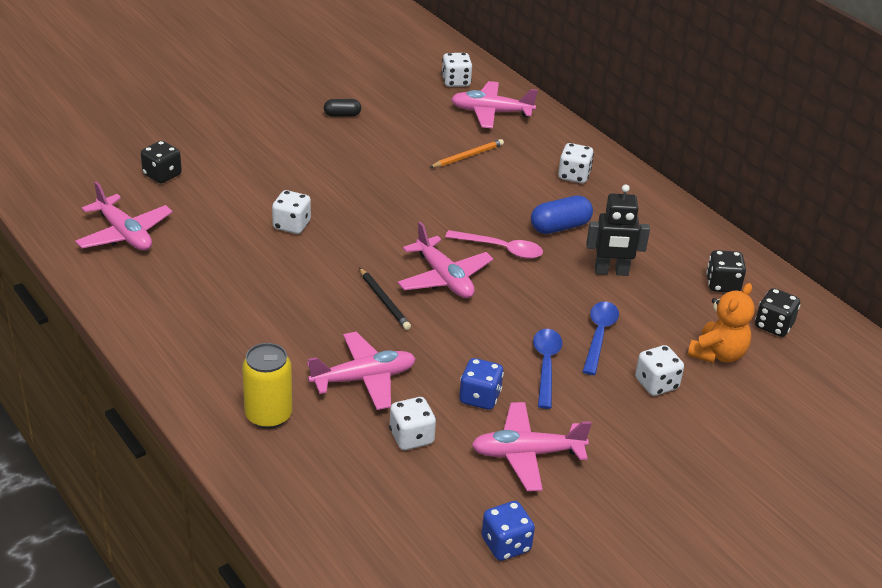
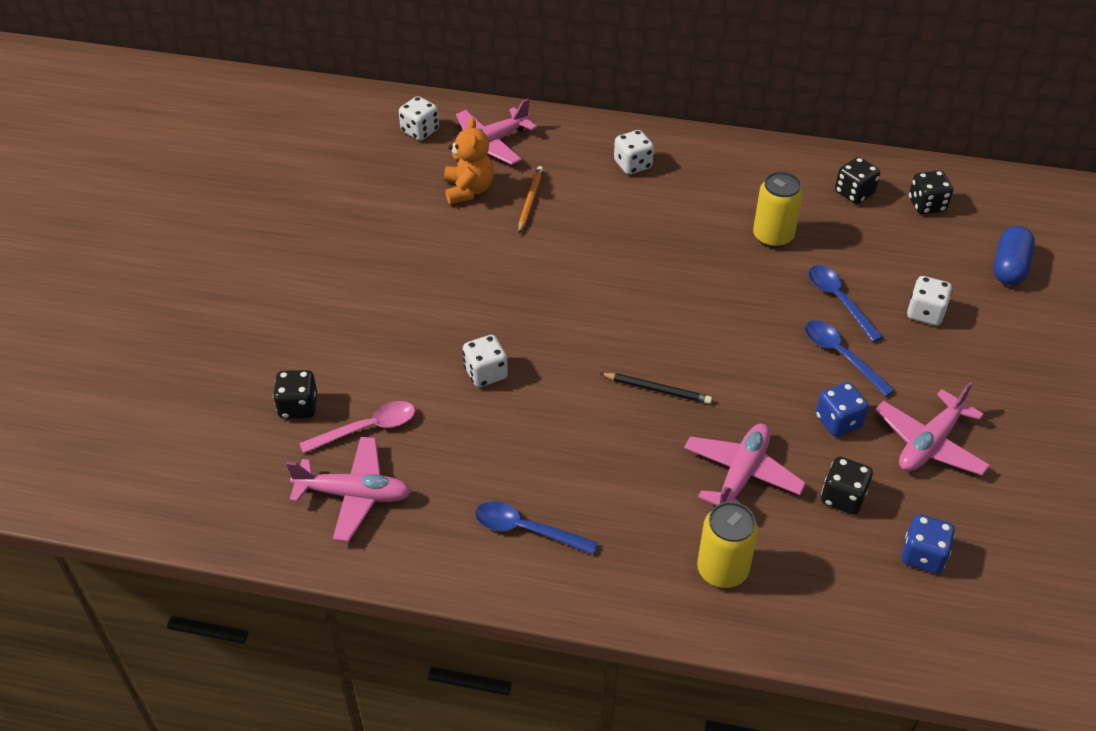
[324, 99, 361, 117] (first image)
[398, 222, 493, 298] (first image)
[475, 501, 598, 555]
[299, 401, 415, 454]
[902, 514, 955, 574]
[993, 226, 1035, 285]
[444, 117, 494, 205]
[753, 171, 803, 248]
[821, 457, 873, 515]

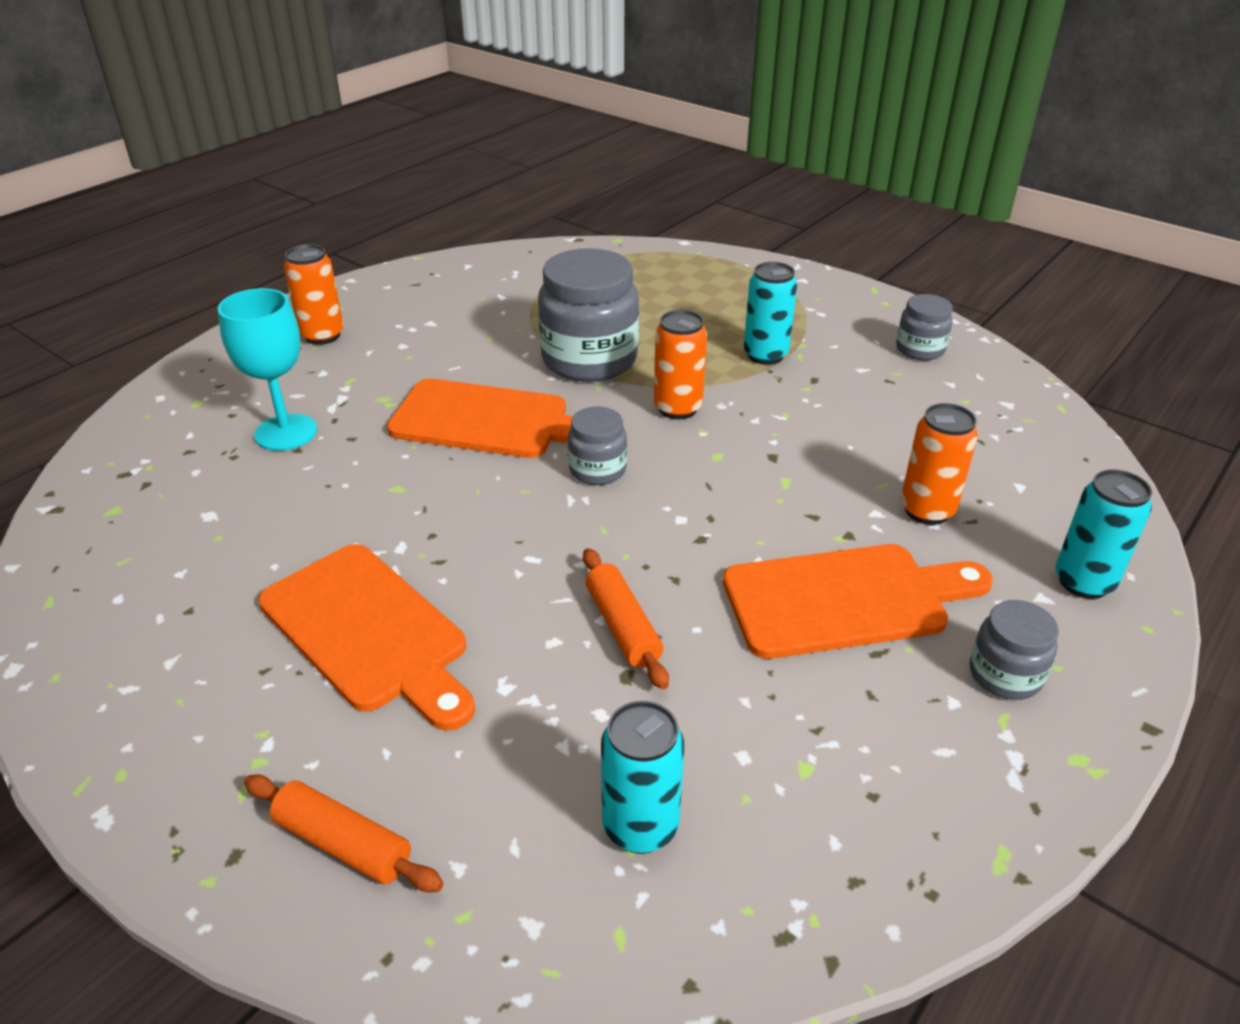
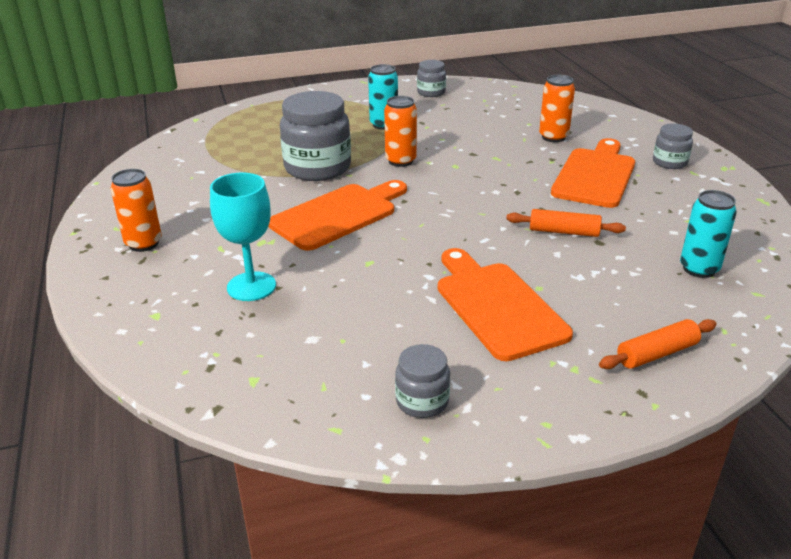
[1055, 469, 1152, 599] (first image)
[395, 344, 450, 418]
[438, 248, 573, 361]

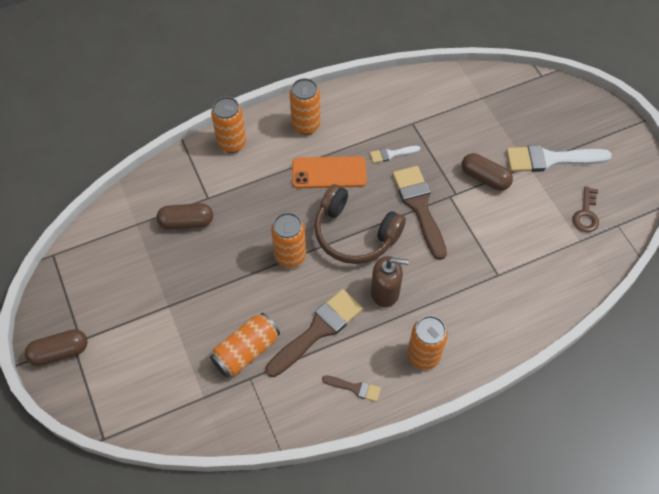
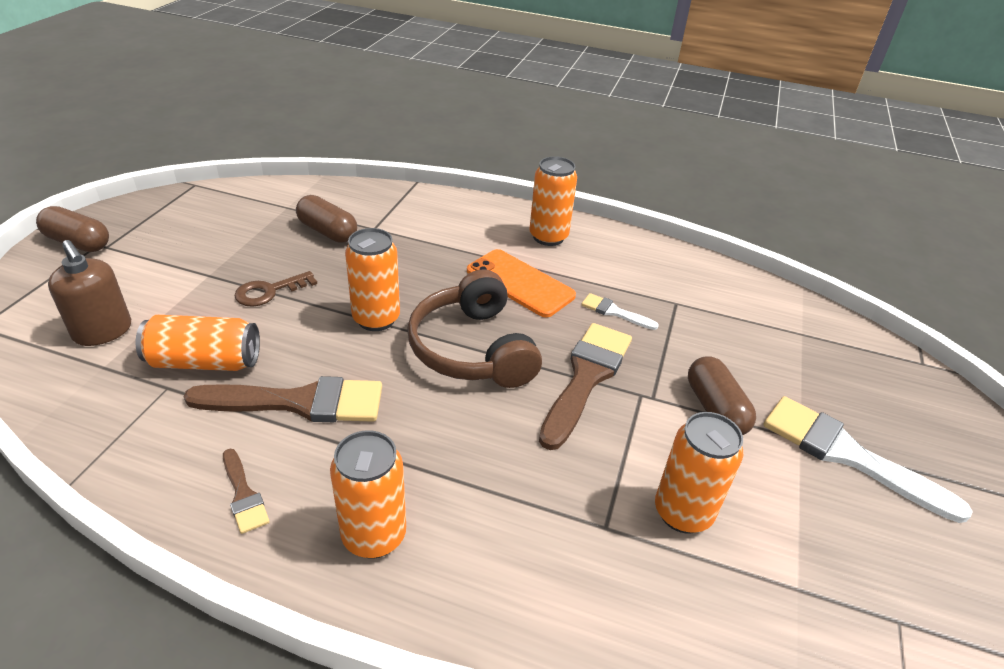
[655, 412, 743, 534]
[48, 240, 131, 346]
[235, 271, 317, 307]

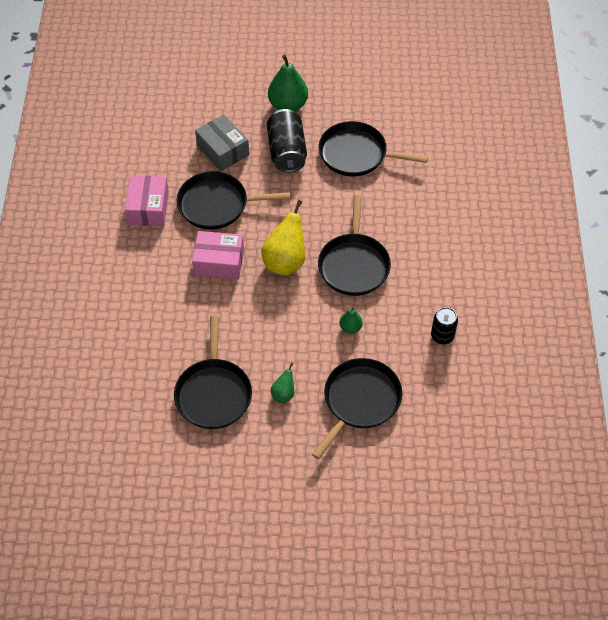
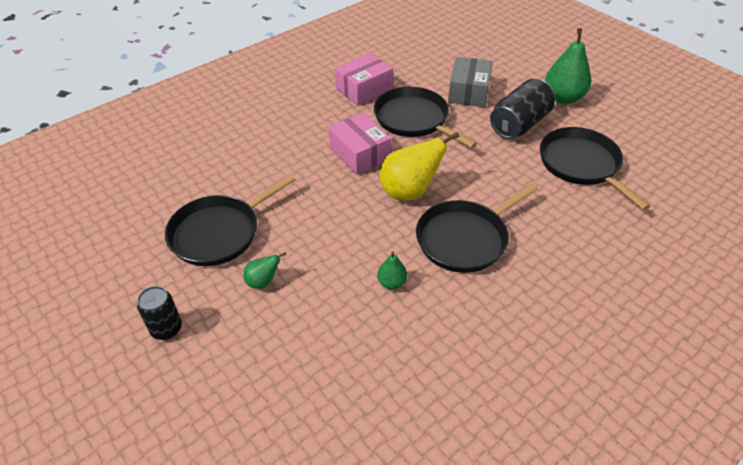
[312, 358, 402, 459] (first image)
[137, 286, 182, 340]

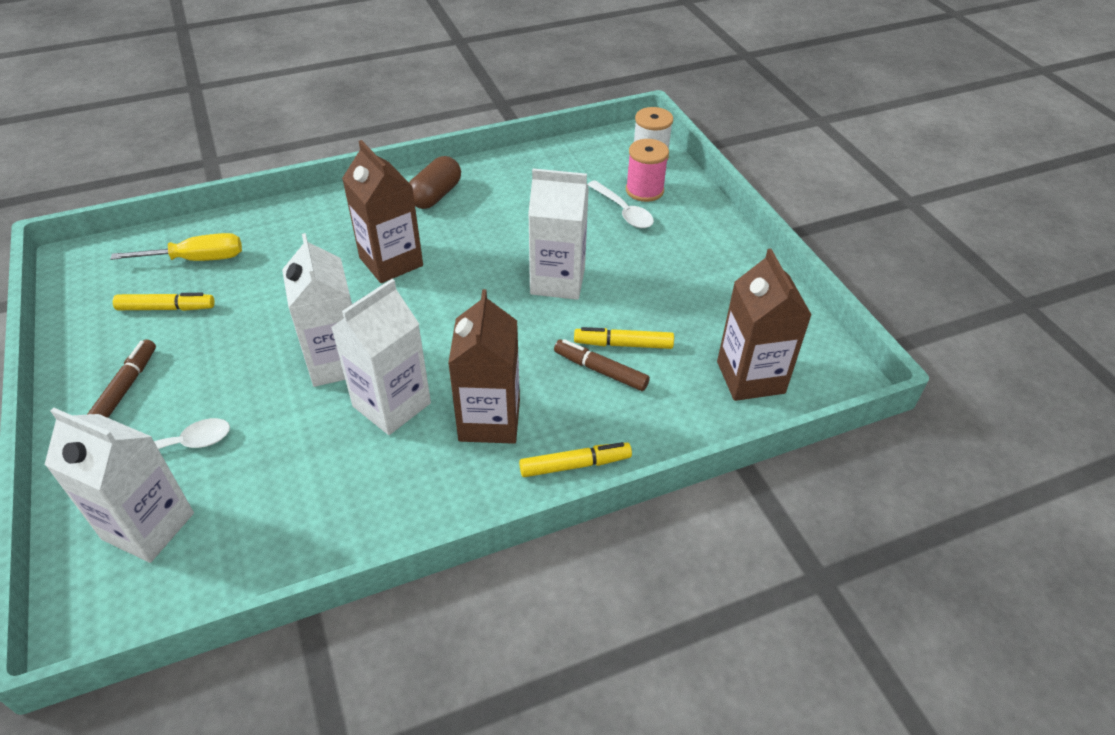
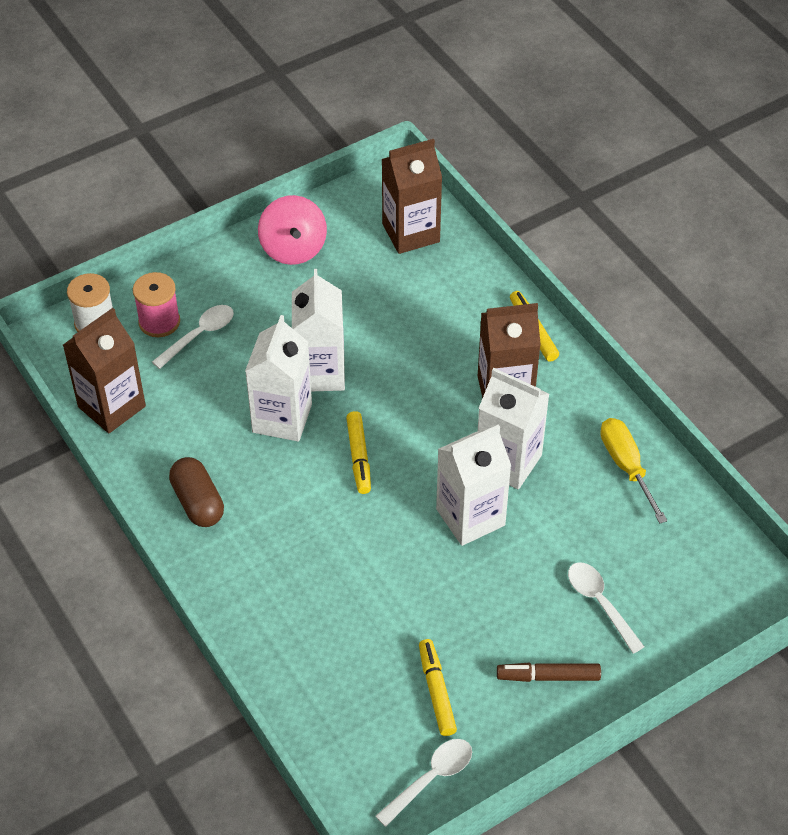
[554, 339, 650, 391] (first image)
[258, 195, 327, 265]
[375, 739, 472, 827]
[245, 315, 312, 442]
[600, 418, 667, 523]
[63, 308, 146, 433]
[346, 411, 371, 494]
[169, 457, 224, 527]

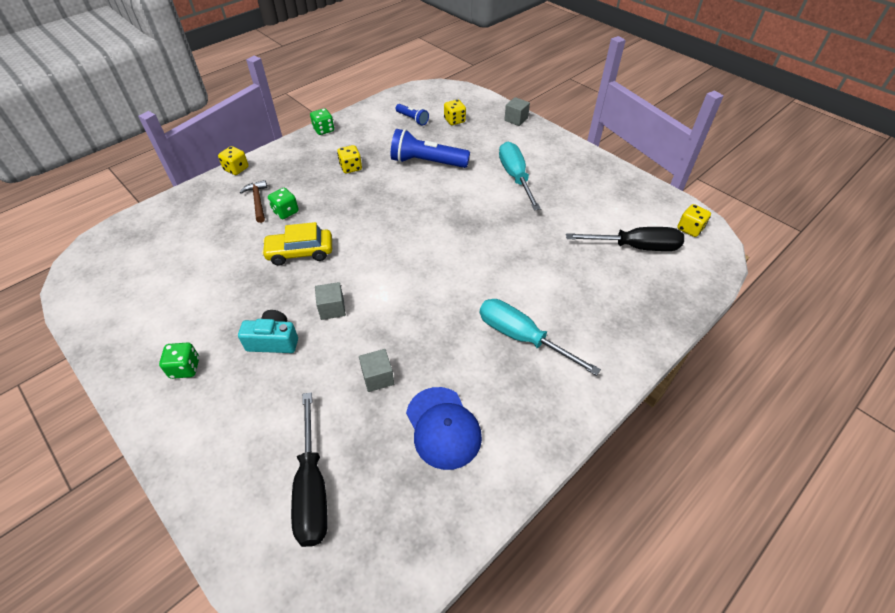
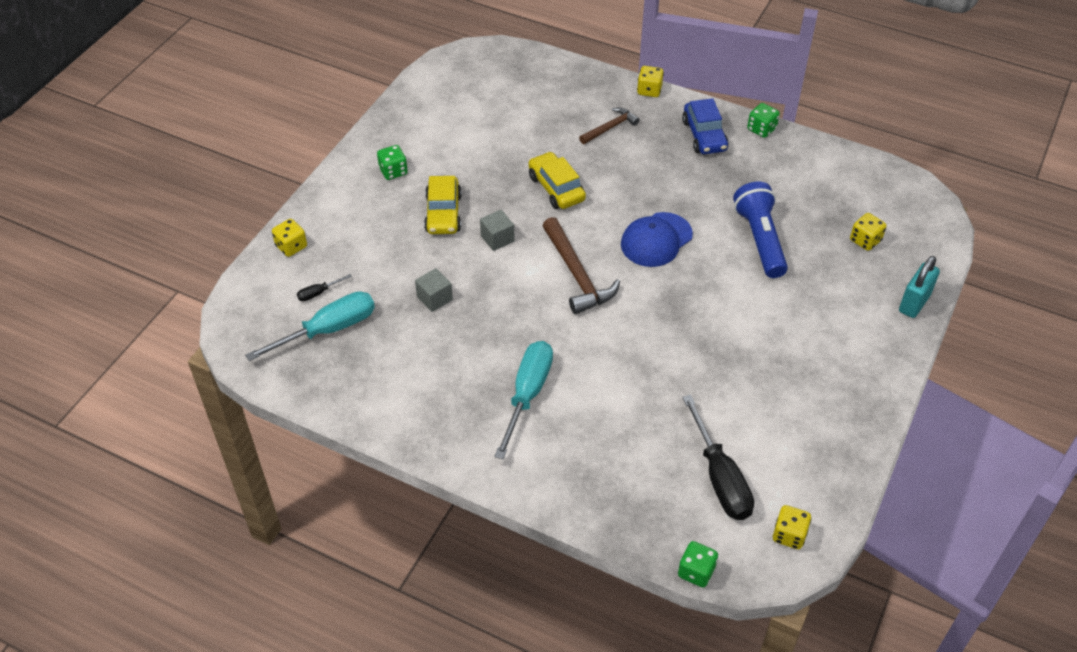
[395, 104, 429, 126] (first image)
[543, 217, 620, 314]
[682, 98, 729, 154]
[678, 541, 718, 587]
[272, 219, 307, 257]
[621, 212, 693, 267]
[245, 291, 375, 361]
[424, 176, 462, 234]
[899, 256, 940, 318]
[297, 274, 352, 301]

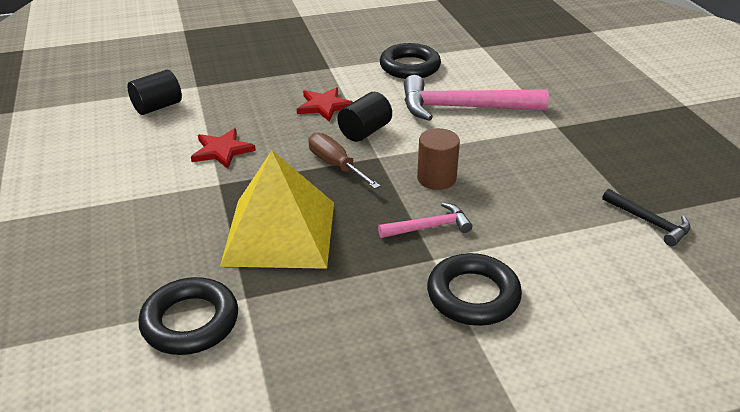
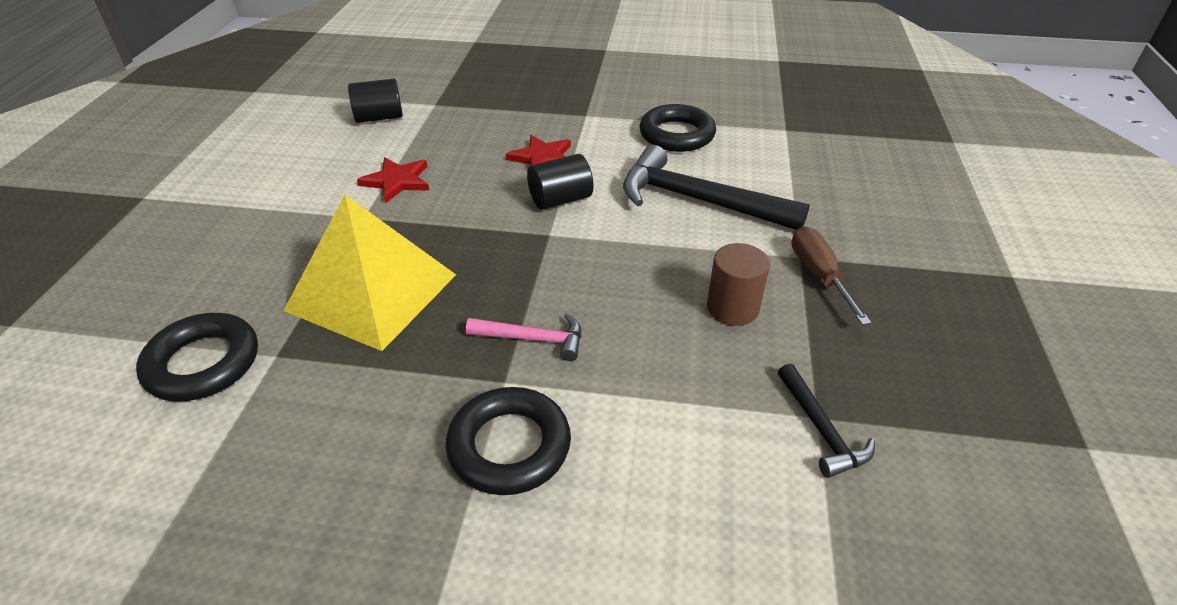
[791, 226, 871, 325]
[707, 243, 770, 326]
[623, 145, 810, 230]

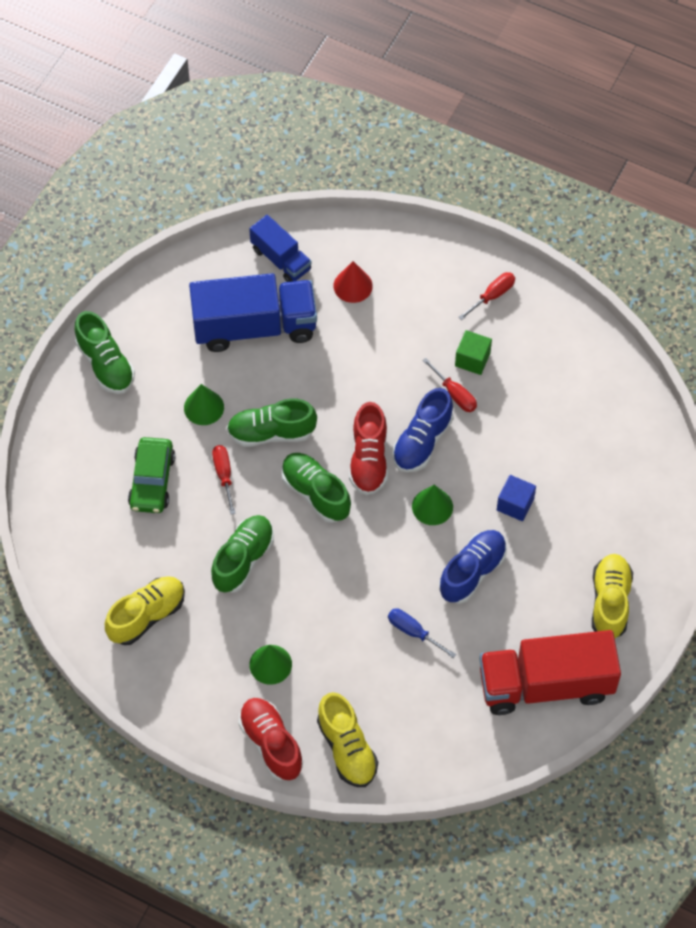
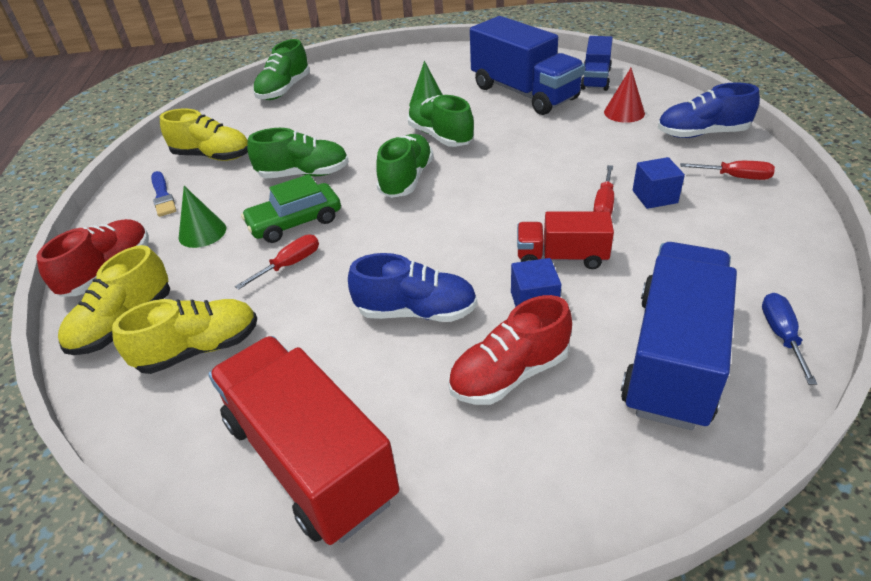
[412, 485, 453, 525] (first image)
[151, 171, 176, 217]
[517, 211, 614, 269]
[621, 242, 737, 430]
[253, 39, 310, 100]
[241, 174, 341, 243]
[235, 235, 319, 290]
[448, 295, 572, 405]
[762, 293, 817, 385]
[658, 82, 760, 138]
[112, 299, 257, 374]
[633, 157, 685, 209]

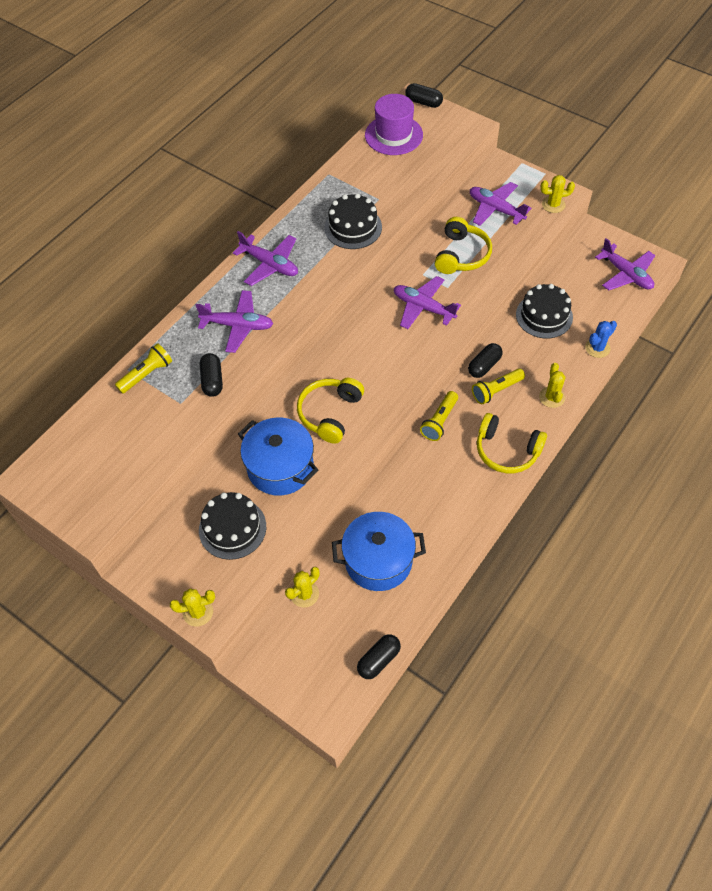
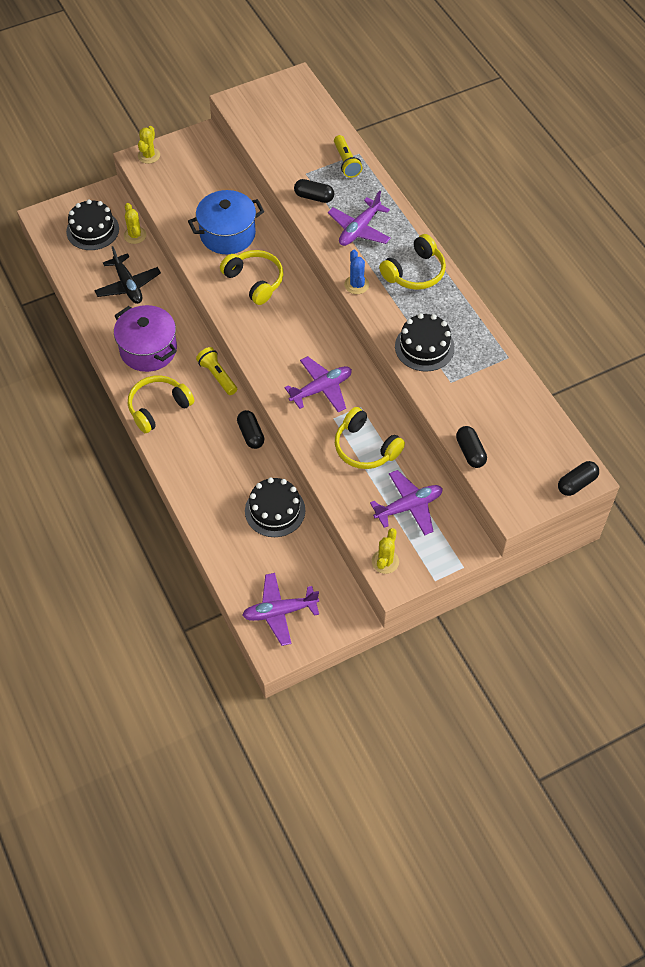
[365, 94, 423, 155] (first image)
[472, 368, 525, 404] (first image)
[539, 363, 565, 408] (first image)
[114, 305, 177, 372]
[66, 199, 119, 250]
[456, 426, 487, 468]
[344, 250, 369, 294]
[379, 234, 446, 290]
[94, 246, 161, 304]

